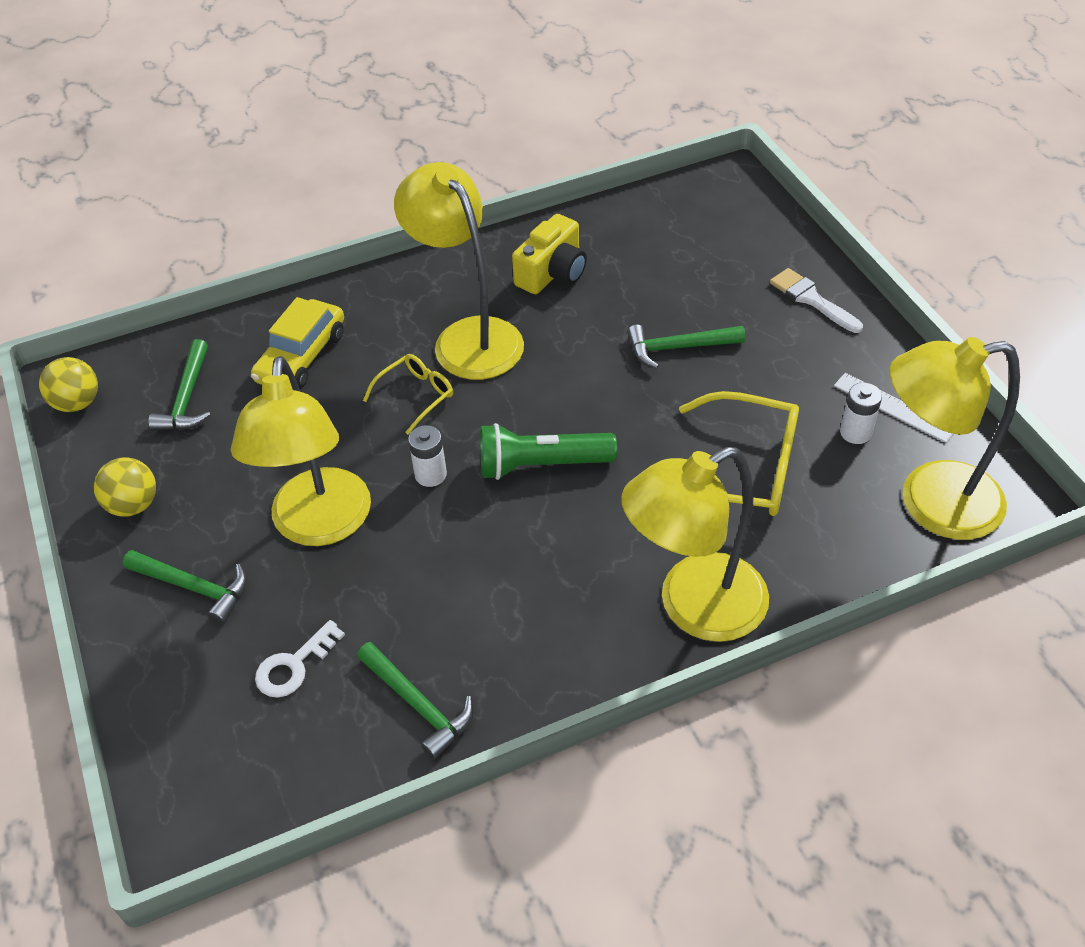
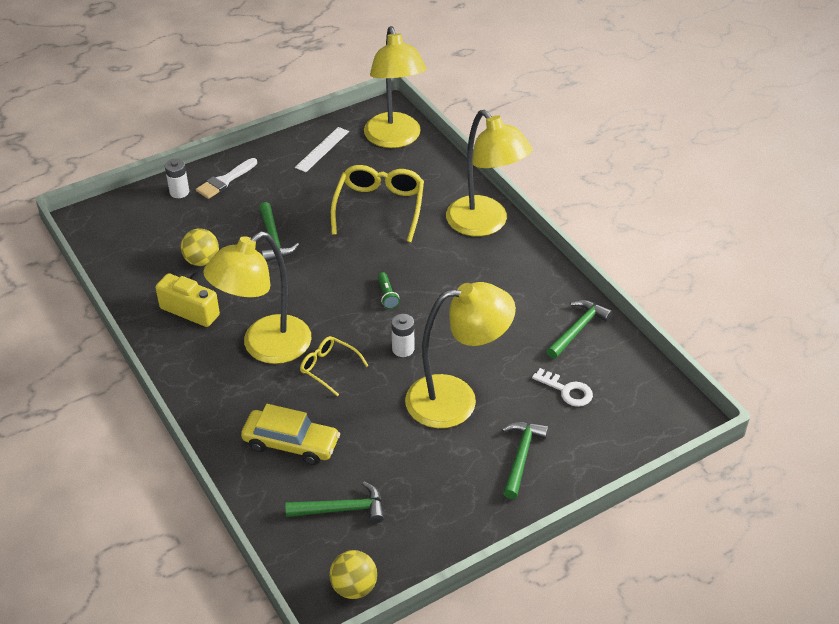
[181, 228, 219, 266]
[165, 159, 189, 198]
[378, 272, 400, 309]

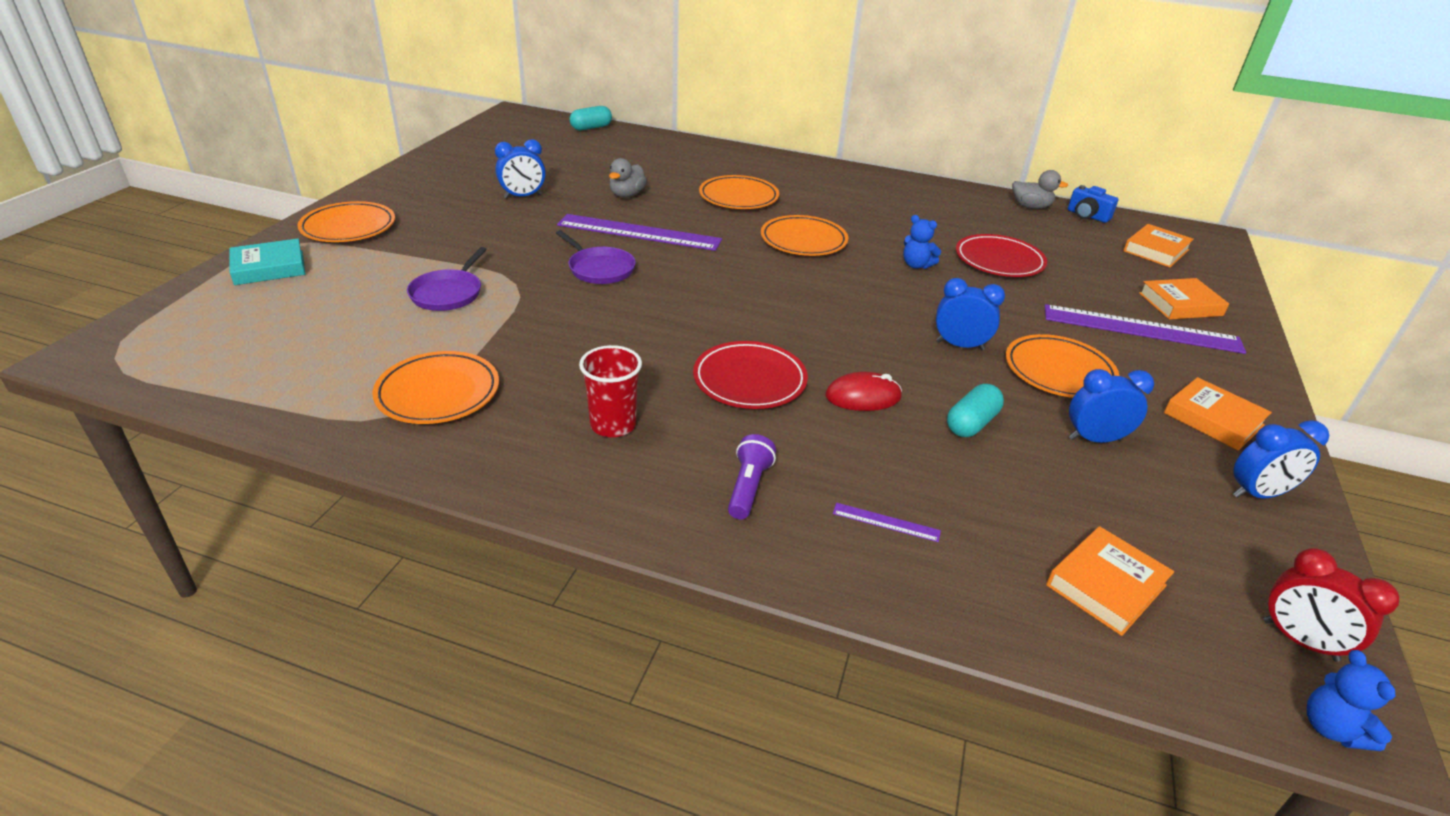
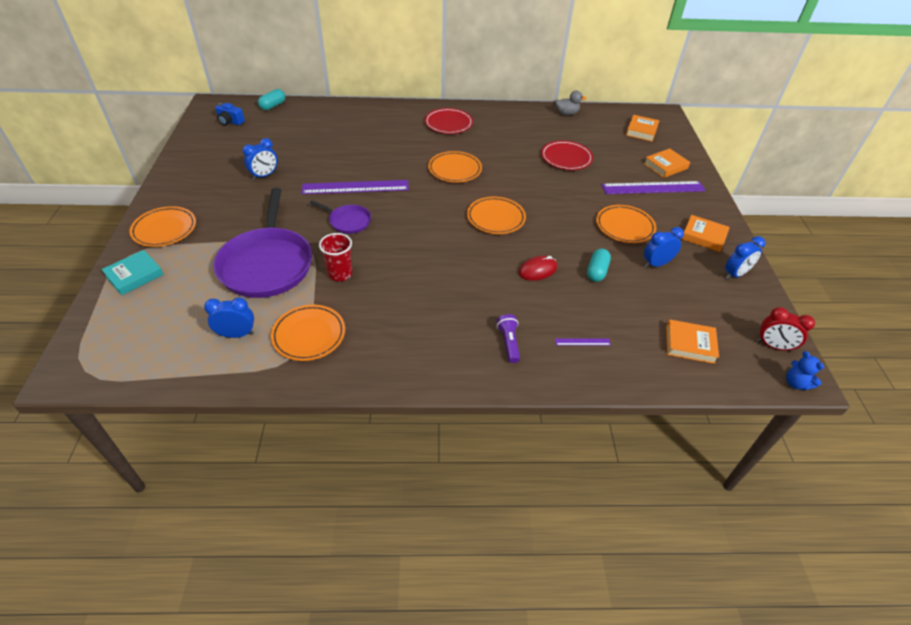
[609, 158, 647, 197] (first image)
[903, 215, 941, 269] (first image)
[319, 233, 352, 281]
[424, 108, 473, 134]
[467, 197, 526, 234]
[204, 297, 254, 338]
[215, 103, 245, 126]
[666, 320, 719, 364]
[213, 188, 312, 298]

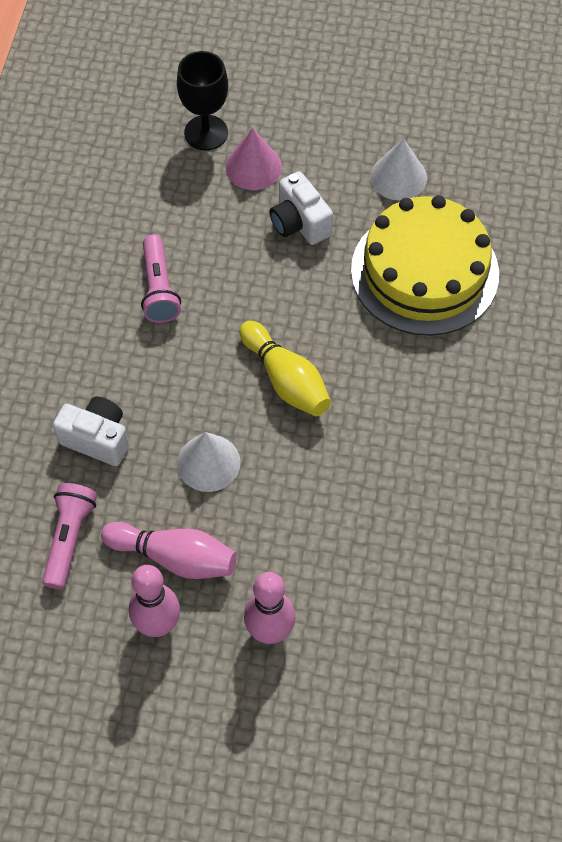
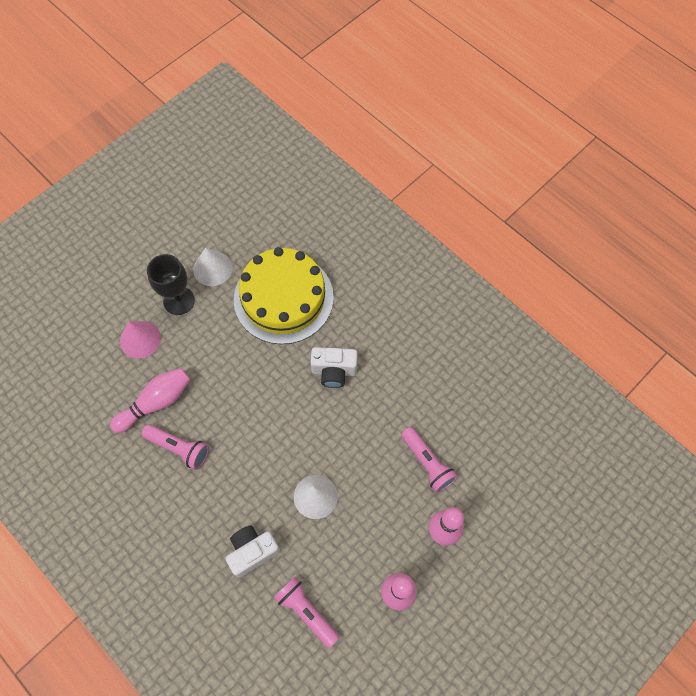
[239, 321, 331, 416] (first image)
[401, 427, 458, 493]
[110, 368, 190, 433]
[147, 254, 195, 315]
[310, 347, 358, 388]

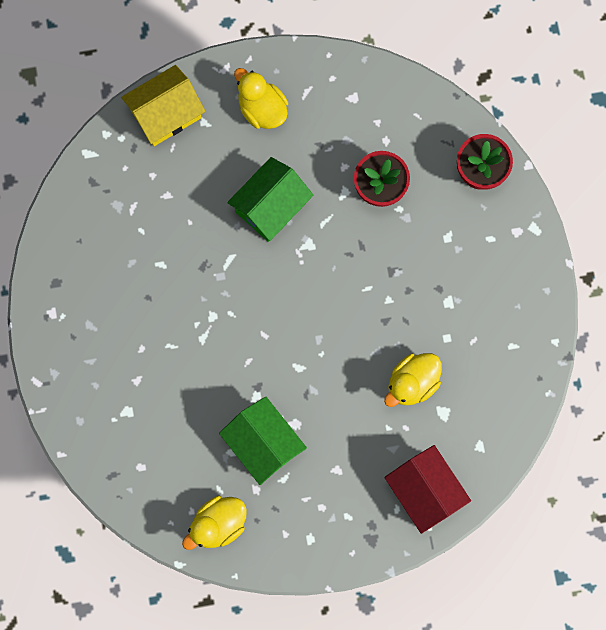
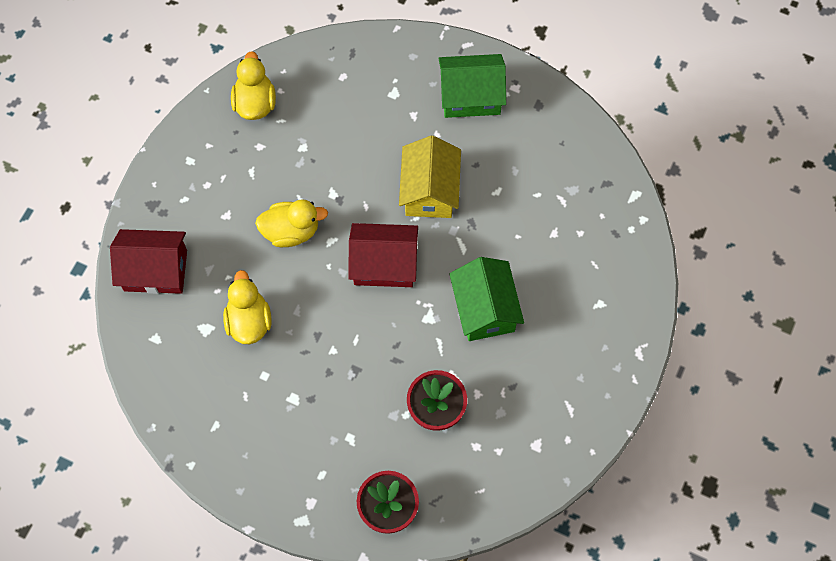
[348, 223, 418, 287]
[399, 136, 461, 218]
[438, 54, 506, 118]
[255, 199, 328, 247]

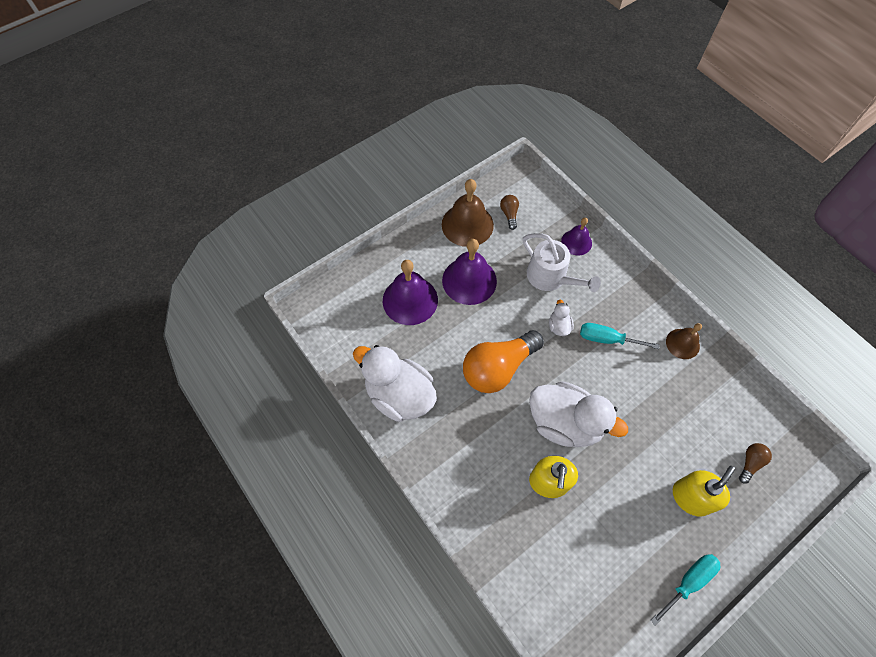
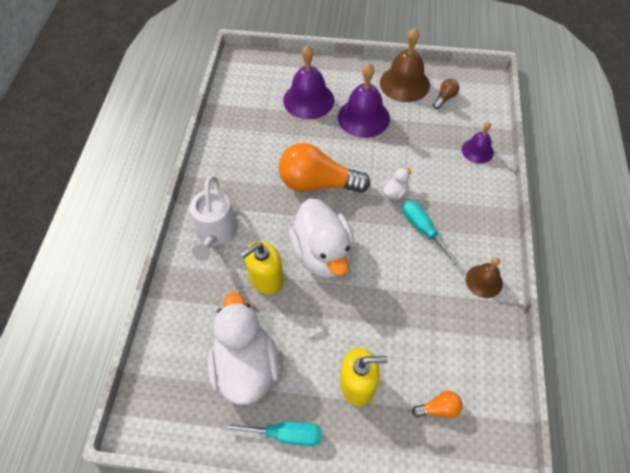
[208, 292, 279, 405]
[190, 176, 238, 261]
[412, 391, 463, 418]

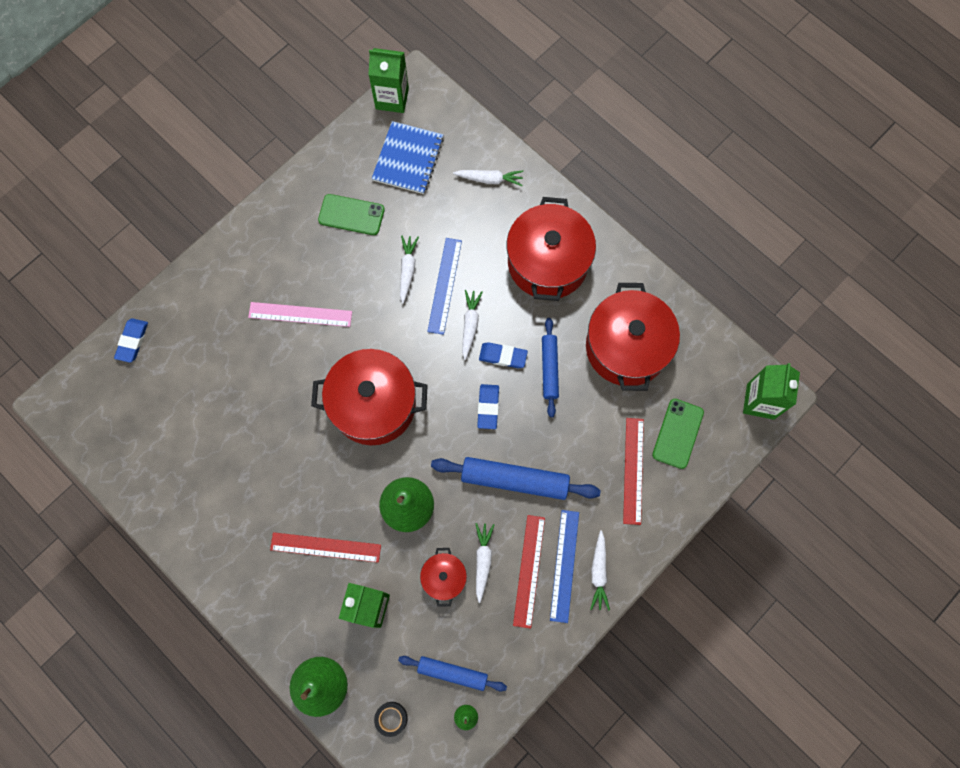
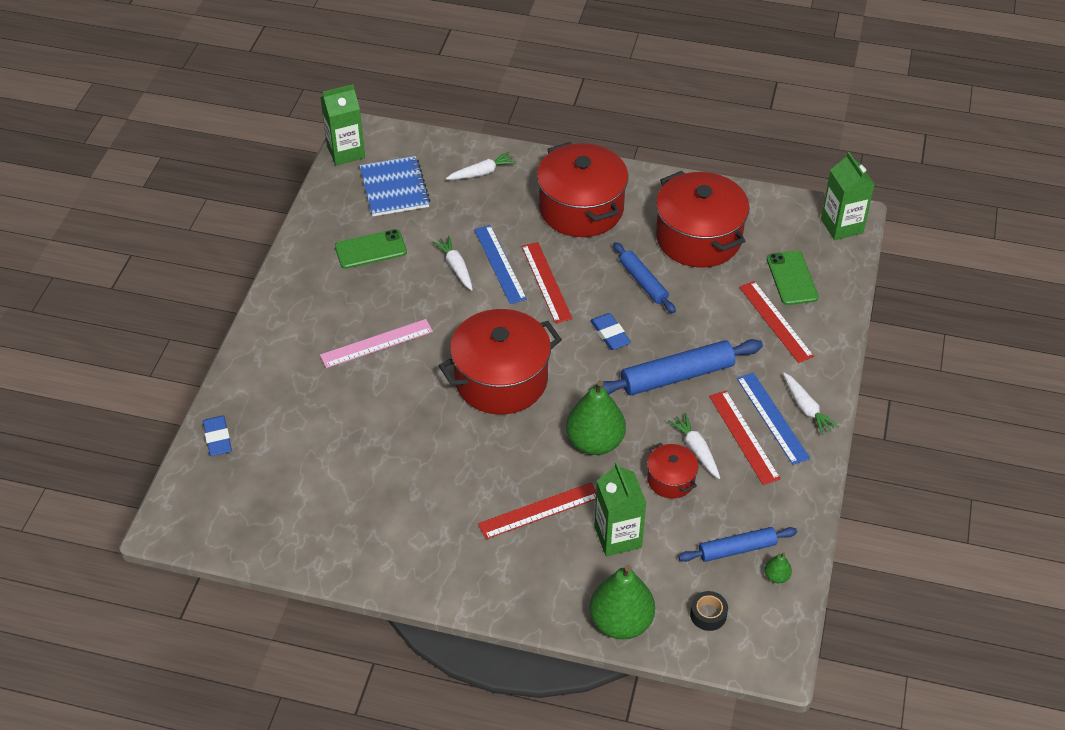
[479, 342, 528, 368] (first image)
[522, 242, 573, 323]

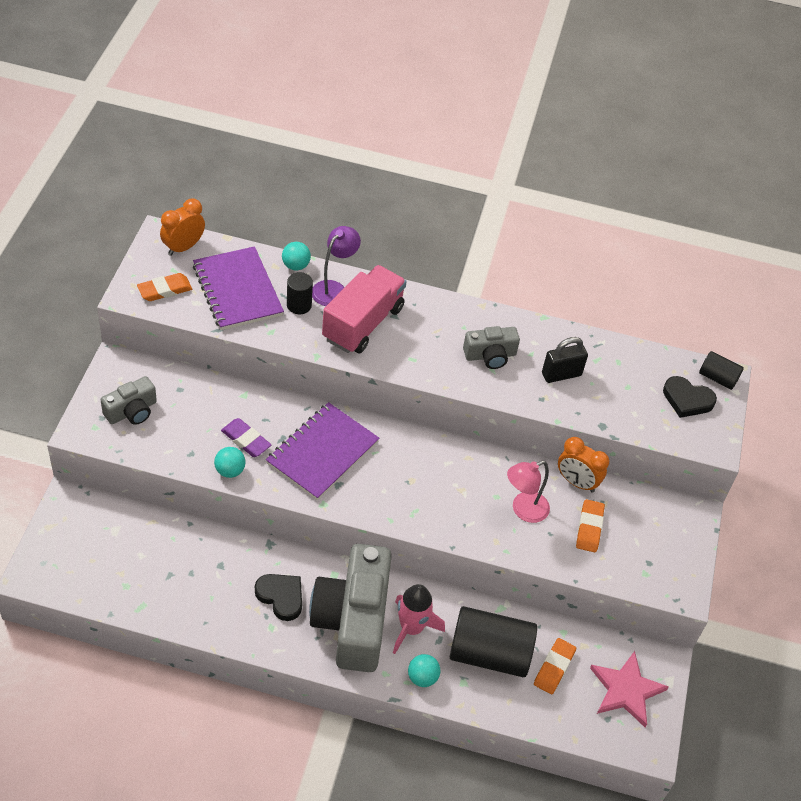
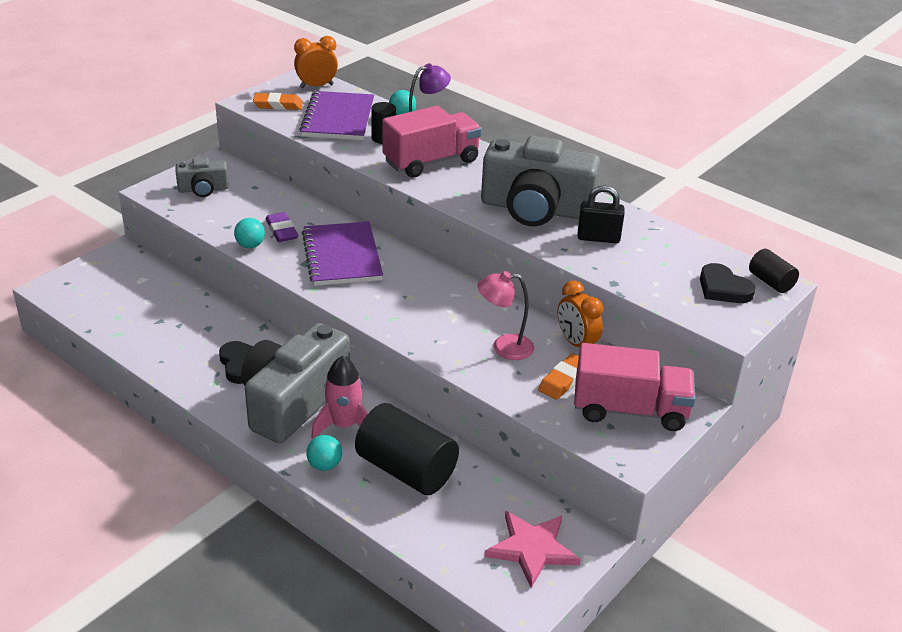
[534, 638, 576, 694] (first image)
[574, 343, 696, 431]
[302, 222, 383, 286]
[481, 136, 600, 226]

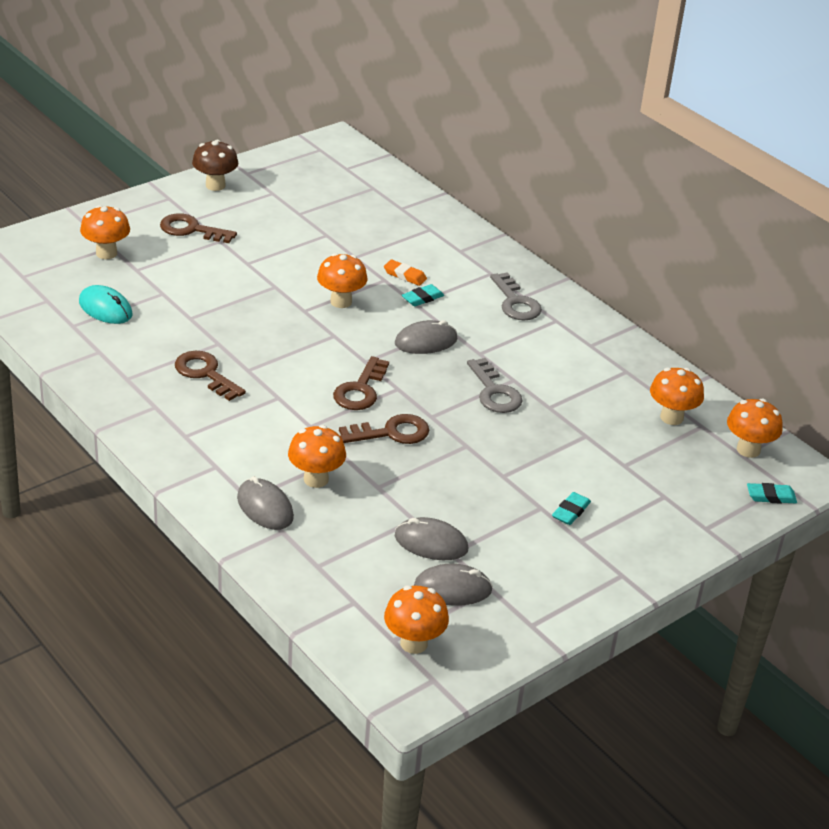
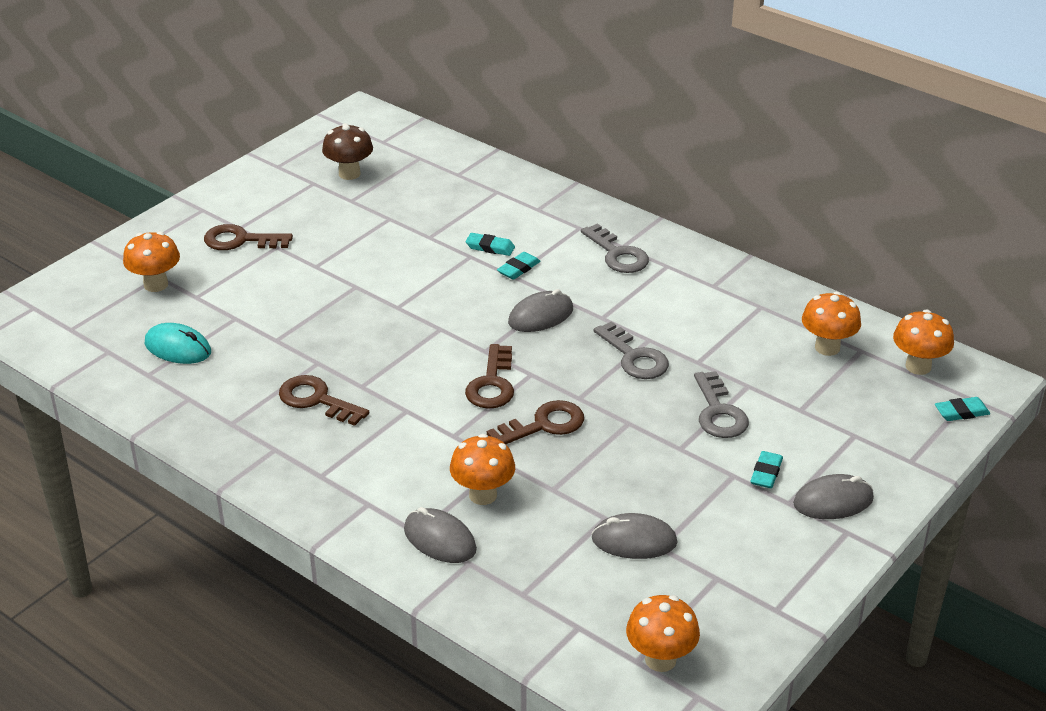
[317, 253, 368, 308] (first image)
[694, 371, 749, 438]
[322, 123, 373, 180]
[793, 474, 874, 519]
[466, 233, 515, 256]

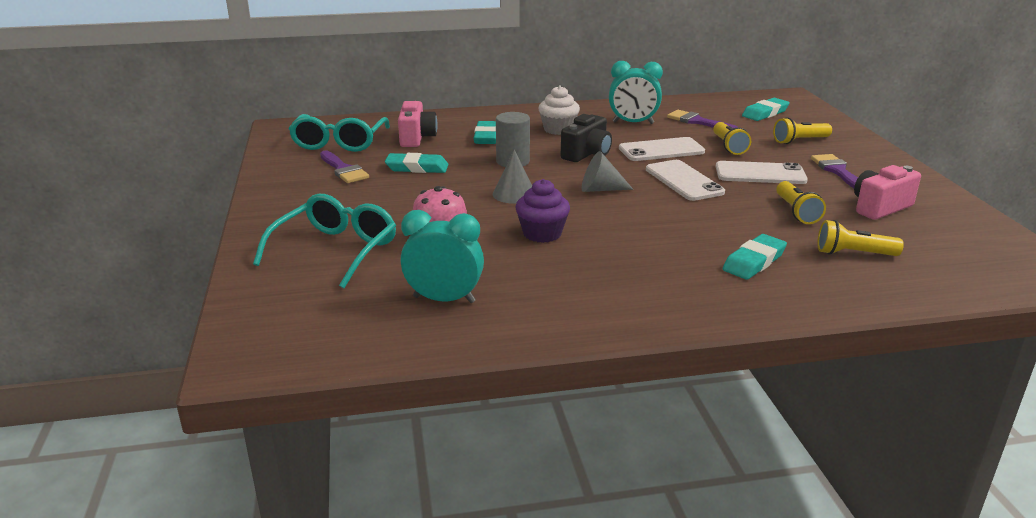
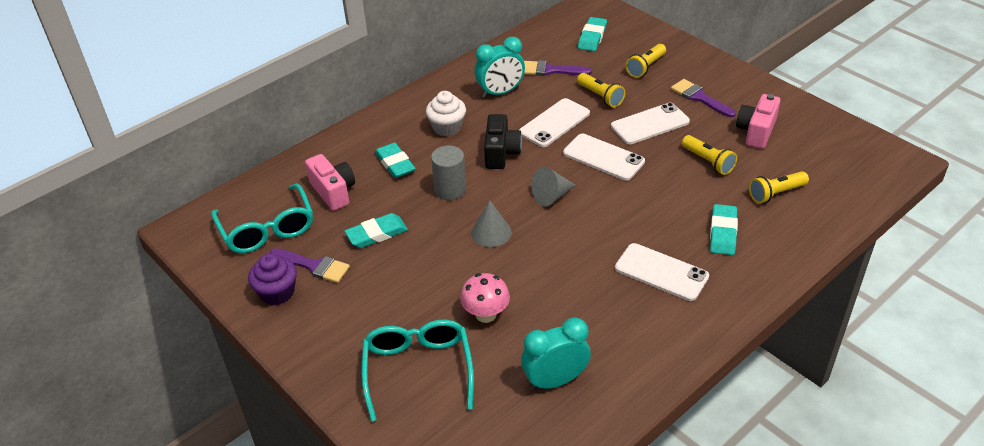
[615, 243, 709, 301]
[248, 253, 297, 305]

